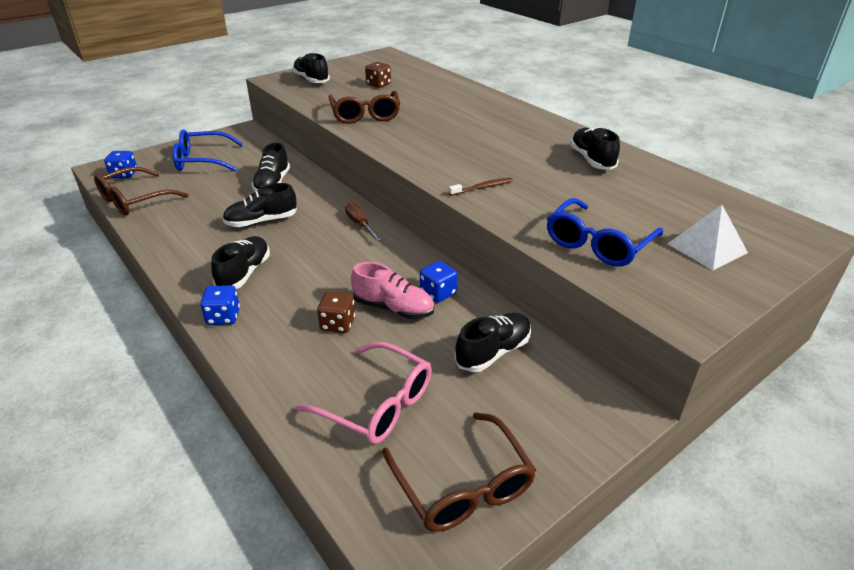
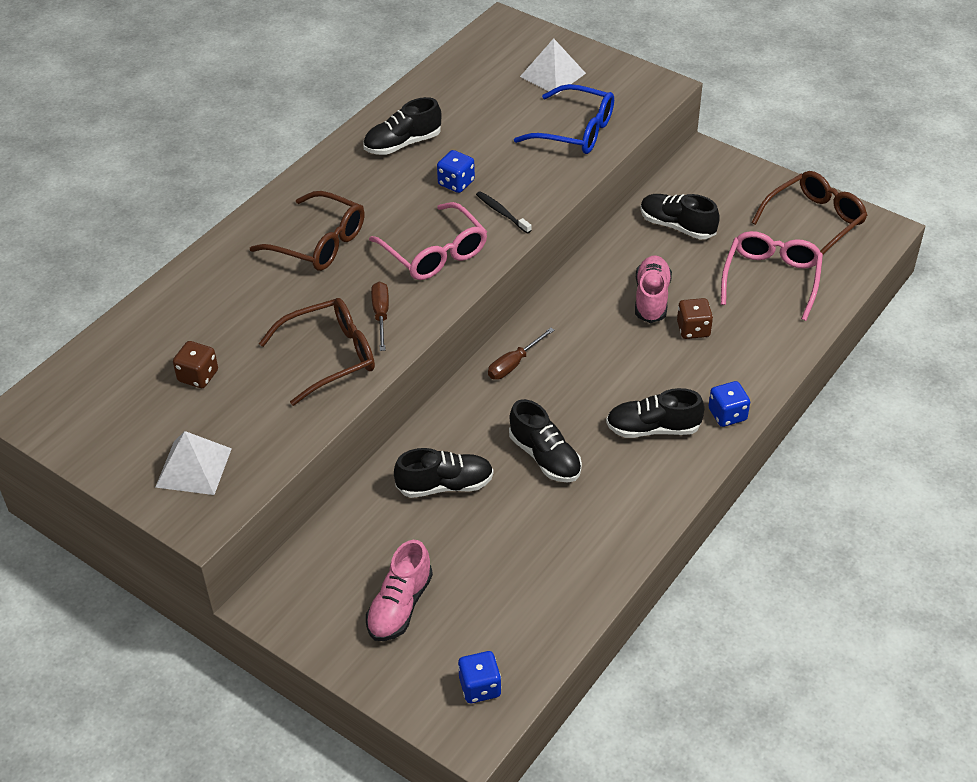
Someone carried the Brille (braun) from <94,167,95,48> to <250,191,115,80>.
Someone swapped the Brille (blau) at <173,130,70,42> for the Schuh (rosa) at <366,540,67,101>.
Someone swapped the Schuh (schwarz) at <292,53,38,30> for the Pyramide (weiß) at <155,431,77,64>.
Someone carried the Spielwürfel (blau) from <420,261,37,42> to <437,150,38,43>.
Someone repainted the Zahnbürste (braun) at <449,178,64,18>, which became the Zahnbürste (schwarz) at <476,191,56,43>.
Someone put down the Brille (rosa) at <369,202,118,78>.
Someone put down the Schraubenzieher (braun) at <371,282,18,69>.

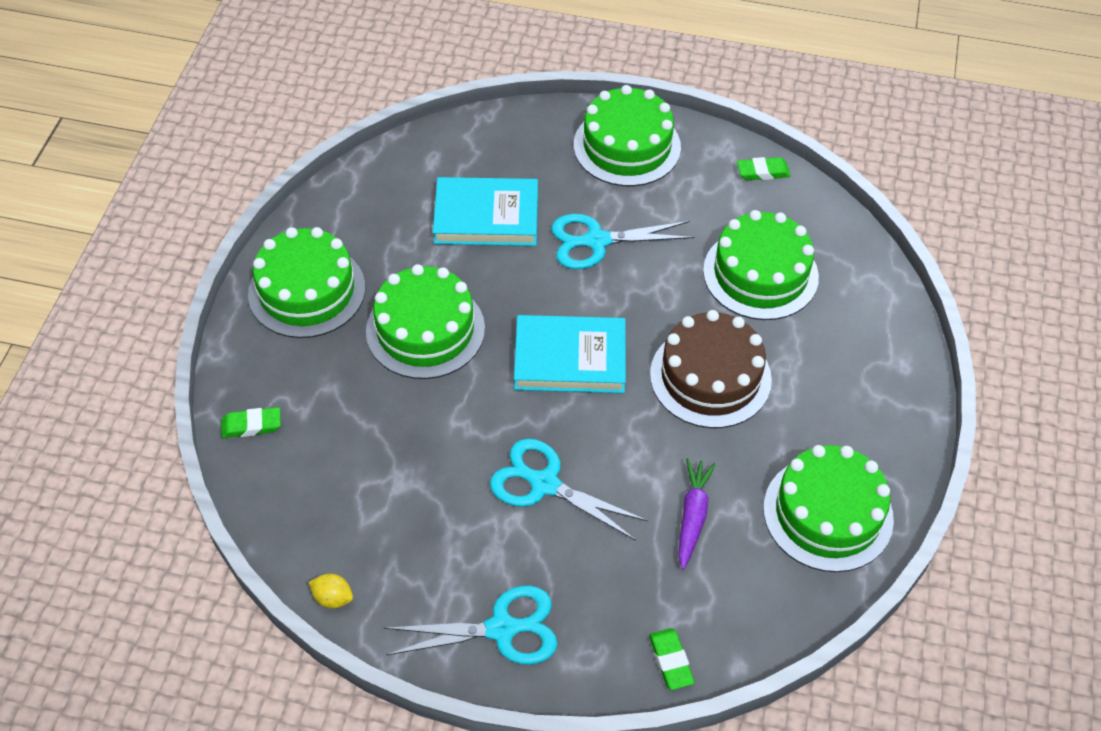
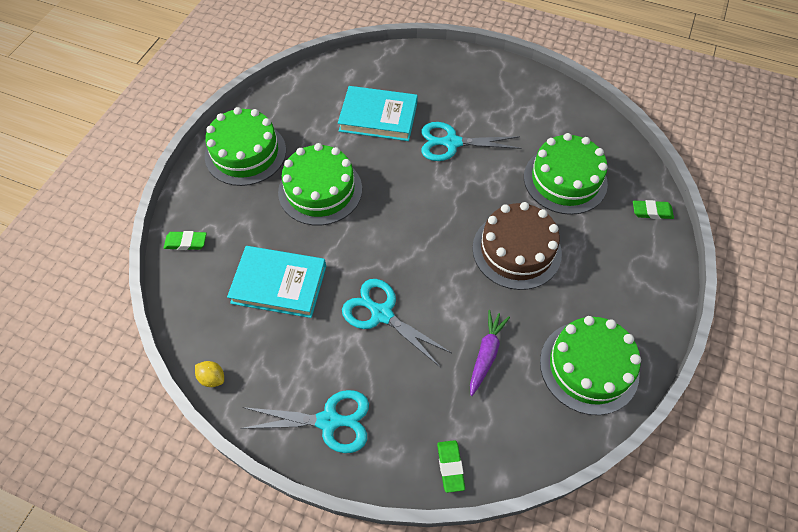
Someone carried the Buch (türkis) from <514,315,112,78> to <227,246,99,72>.
Someone took away the Kuchen (grün) at <574,85,107,101>.
Someone carried the Radiergummi (grün) from <737,157,54,23> to <633,200,41,19>.

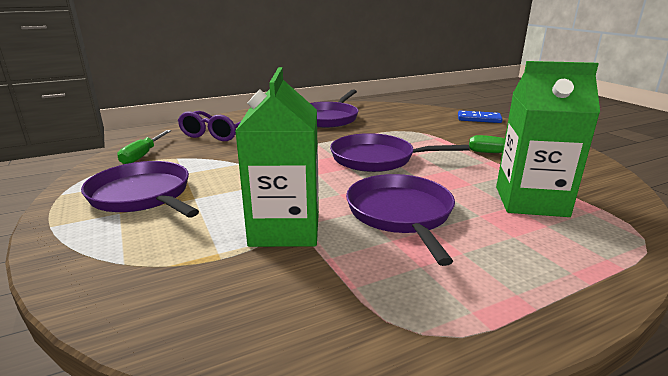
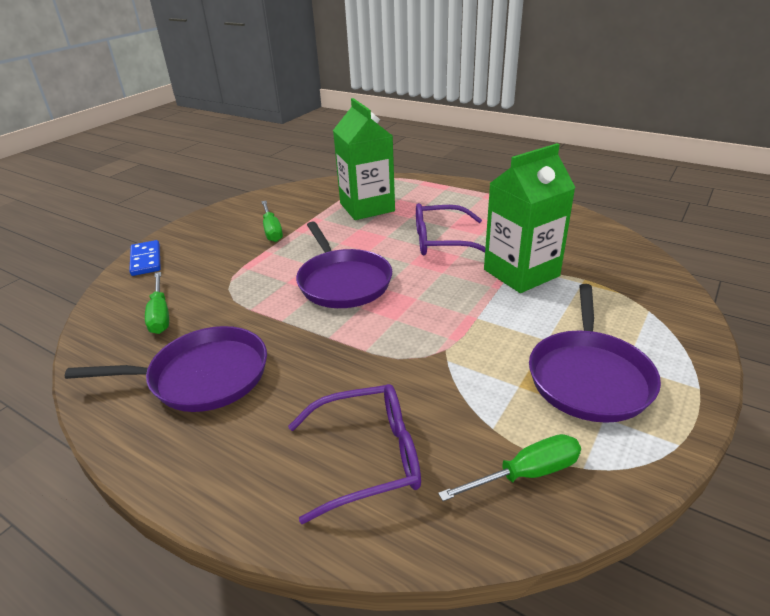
Someone swapped the Pfanne (lila) at <346,174,109,92> for the Brille (lila) at <416,203,69,52>.
Someone put down the Schraubenzieher (grün) at <145,272,24,62>.

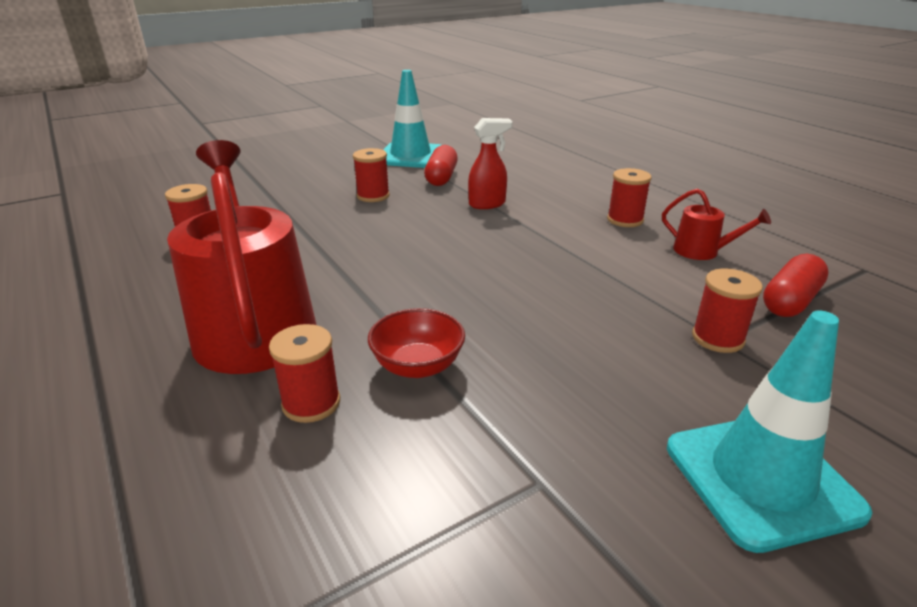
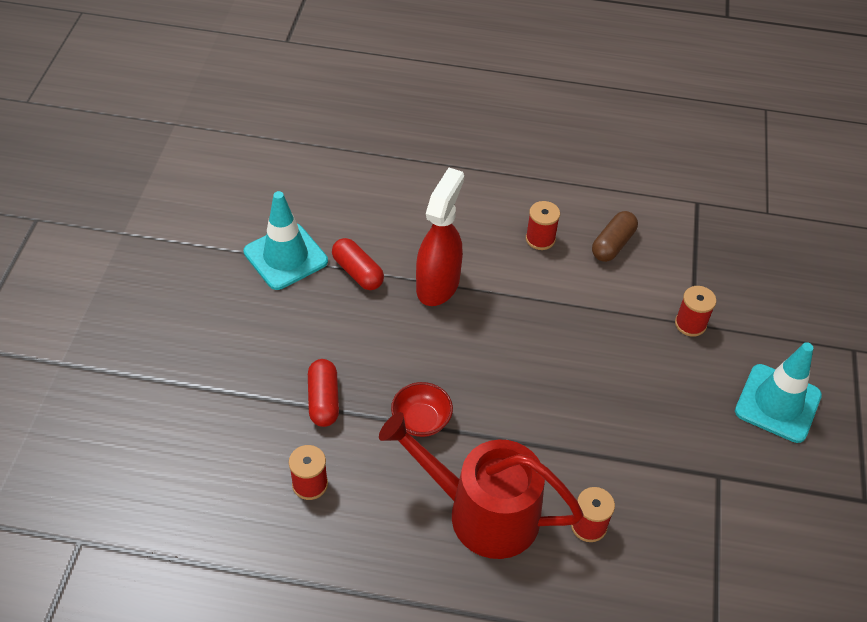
Someone took away the Garnrolle (rot) at <353,148,37,54>.
Someone carried the Schüssel (rot) from <368,308,97,70> to <391,382,62,55>.
Someone scaled the Sprühflasche (rot) at <468,118,44,91> by 1.72.
Someone swapped the Gießkanne (rot) at <662,189,109,71> for the Kapsel (braun) at <592,211,46,51>.
Someone carried the Kapsel (rot) from <763,254,66,63> to <308,359,31,68>.

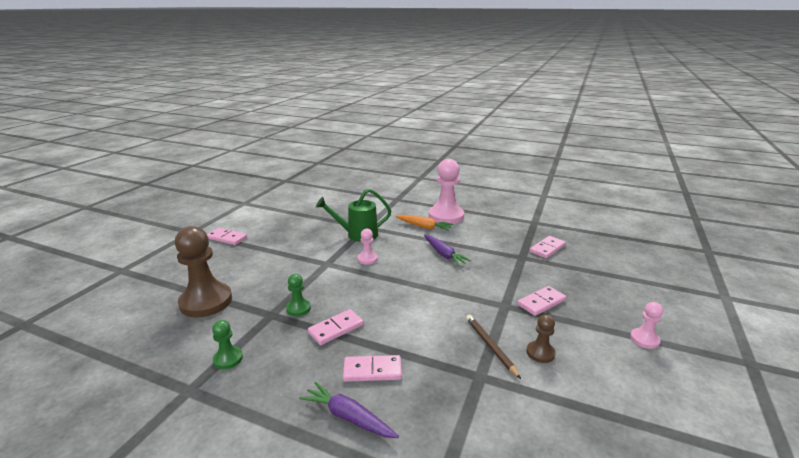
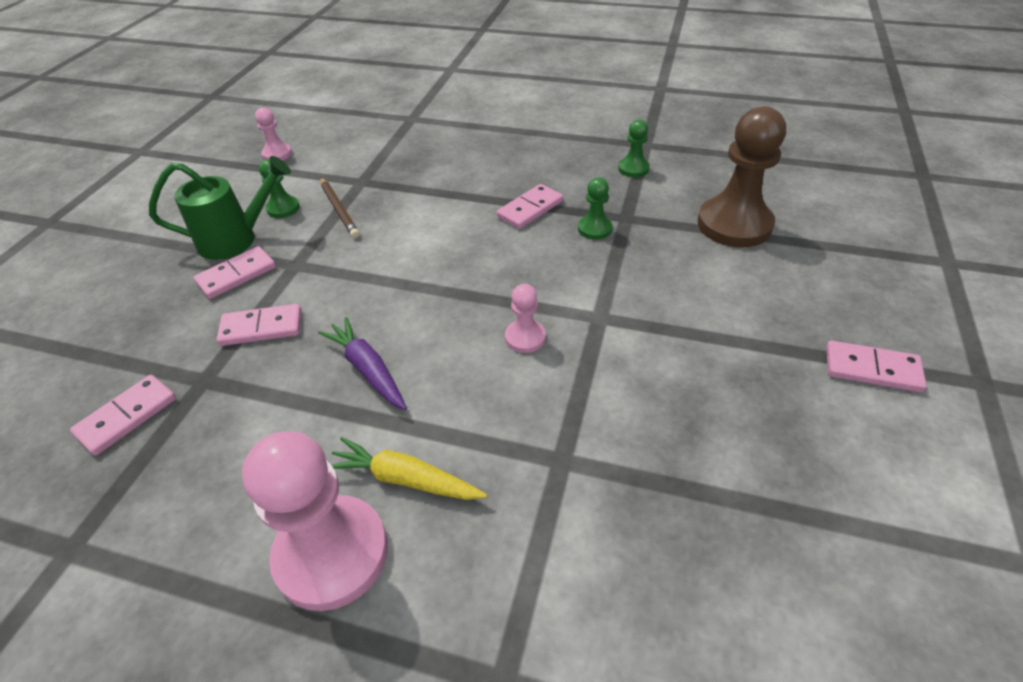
Someone took away the Karotte (lila) at <299,382,100,56>.
Someone carried the Gießkanne (grün) from <316,189,75,53> to <149,156,142,104>.
Someone carried the Dominostein (rosa) from <343,355,59,27> to <217,304,84,42>.
Someone repainted the Karotte (orange) at <395,215,58,16>, which became the Karotte (gelb) at <331,437,156,63>.
Someone repainted the Bauer (braun) at <527,314,29,49>, which became the Bauer (grün) at <259,159,41,59>.
Someone carried the Bauer (rosa) from <630,302,33,47> to <255,107,37,53>.

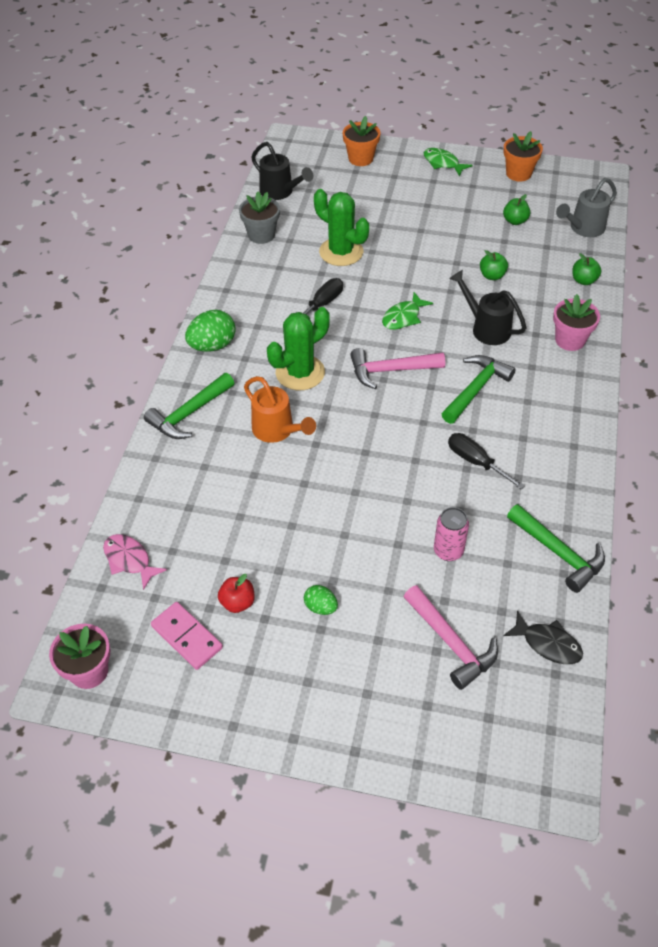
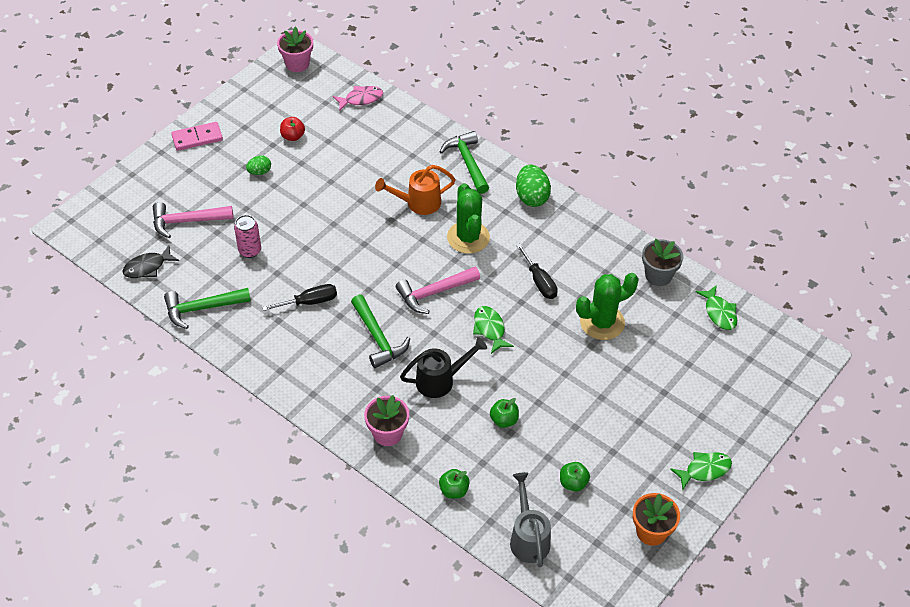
Someone carried the Dominostein (rosa) from <151,602,72,68> to <171,122,52,29>.
Someone swapped the Gießkanne (schwarz) at <251,142,62,58> for the Fisch (grün) at <695,285,42,45>.
Someone took away the Blumentopf (orange) at <343,116,37,50>.
Someone rotated the Hammer (rosa) at <350,348,95,41> by 135 degrees counterclockwise.

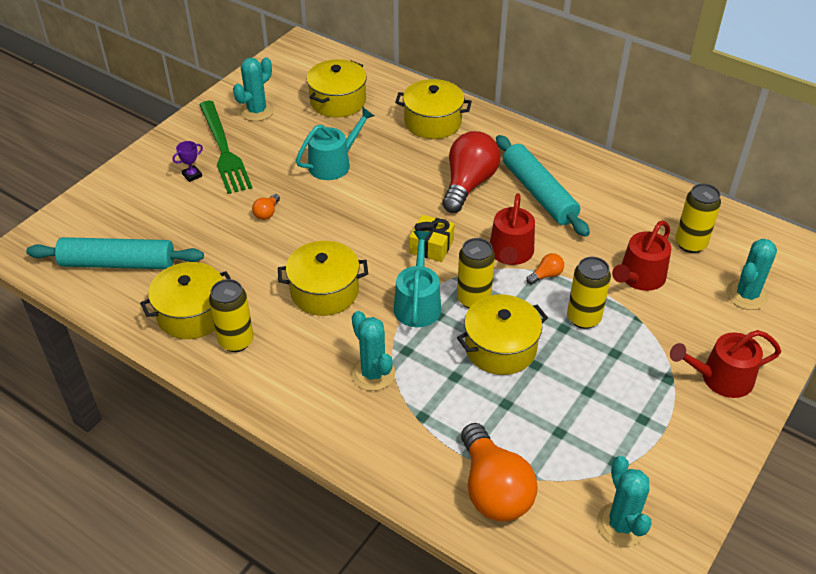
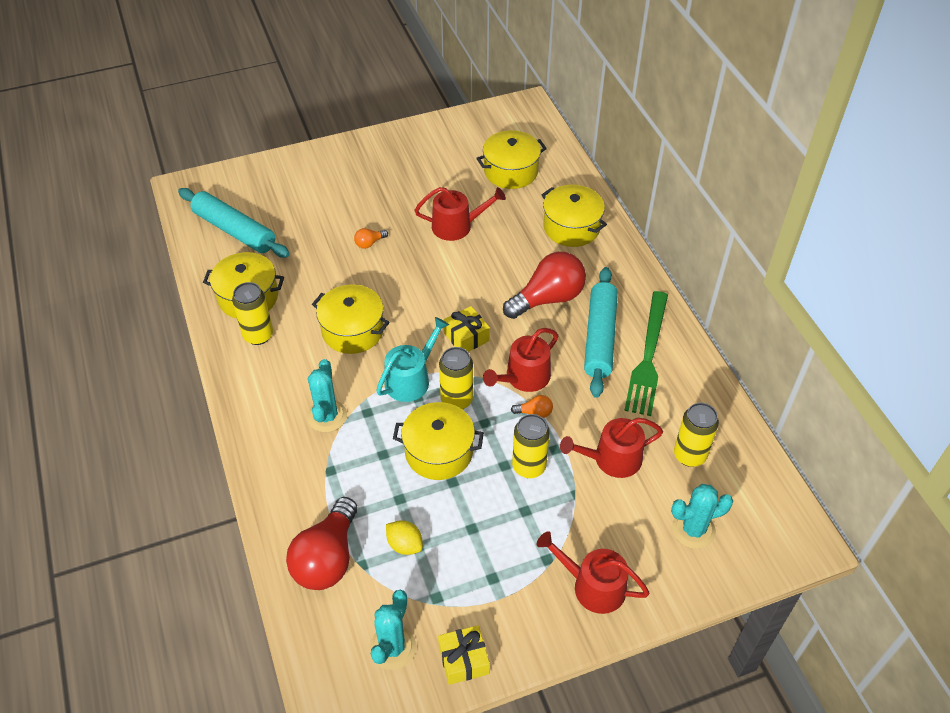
Someone took away the Pokal (lila) at <173,141,30,41>.
Someone carried the Gabel (grün) from <199,101,53,93> to <624,291,44,125>.
Someone took away the Kaktus (türkis) at <233,57,41,64>.
Someone repainted the Gießkanne (türkis) at <296,107,78,73>, which became the Gießkanne (rot) at <415,187,91,54>.
Someone repainted the Glühbirne (orange) at <461,423,77,99>, which became the Glühbirne (rot) at <286,497,72,93>.
Someone put down the Zitrone (gelb) at <386,520,37,35>.
Someone put down the Geschenk (gelb) at <438,625,52,60>.

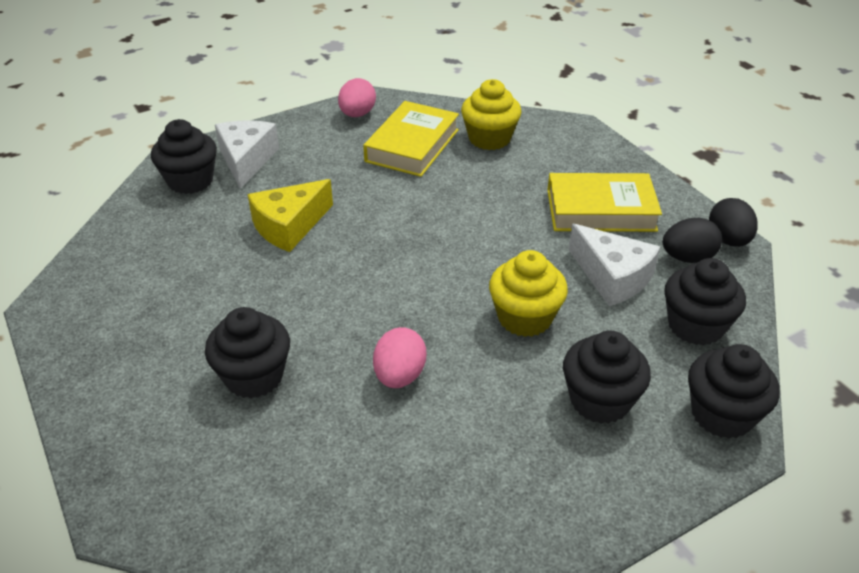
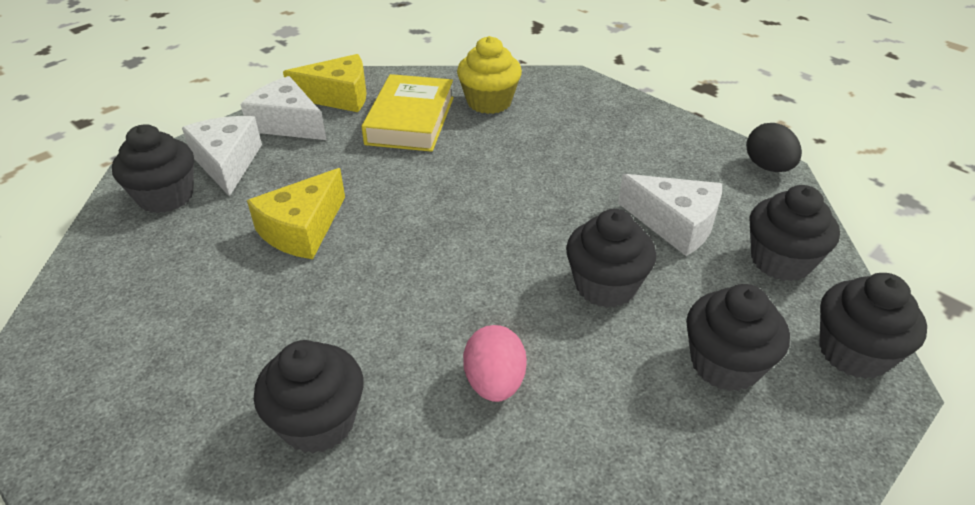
Someone swapped the Ei (rosa) at <338,78,38,39> for the Käse (gelb) at <283,54,84,58>.
Someone repainted the Muffin (gelb) at <489,250,79,87>, which became the Muffin (schwarz) at <566,209,90,99>.
Someone took away the Buch (gelb) at <547,173,115,59>.
Someone took away the Ei (schwarz) at <663,218,59,45>.
Someone put down the Käse (weiß) at <240,76,86,64>.

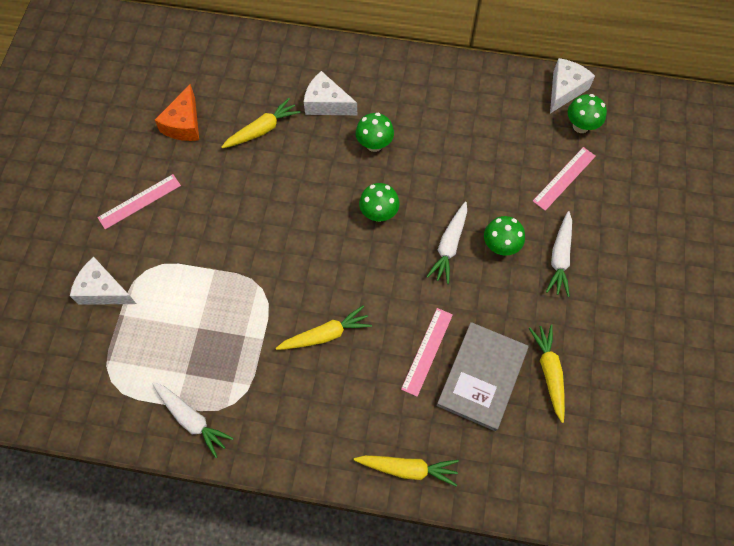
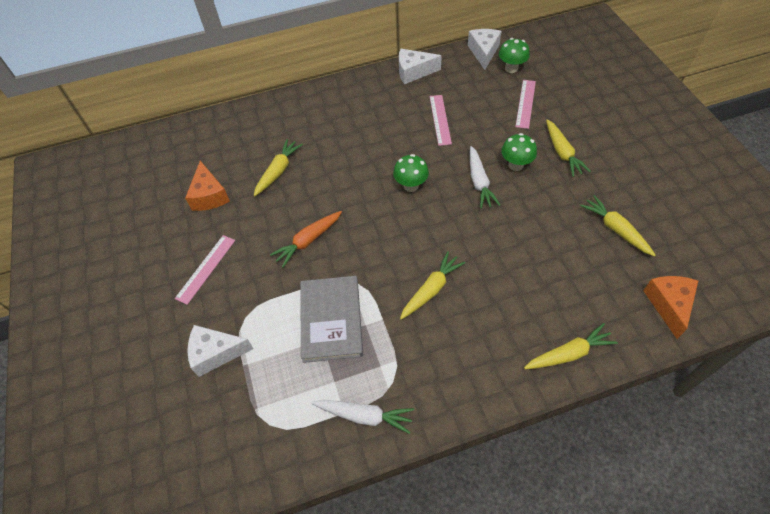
Someone carried the Käse (weiß) from <304,71,53,44> to <399,49,43,35>.
Someone took away the Pilz (grün) at <356,113,38,39>.
Someone carried the Lineal (rosa) from <401,308,52,89> to <429,95,23,51>.
Someone carried the Buch (grau) from <436,322,92,109> to <300,276,63,87>.
Someone repainted the Karotte (weiß) at <546,211,26,86>, which became the Karotte (gelb) at <546,119,45,58>.
Someone put down the Karotte (orange) at <270,211,72,56>.
Someone put down the Käse (orange) at <643,276,55,63>.

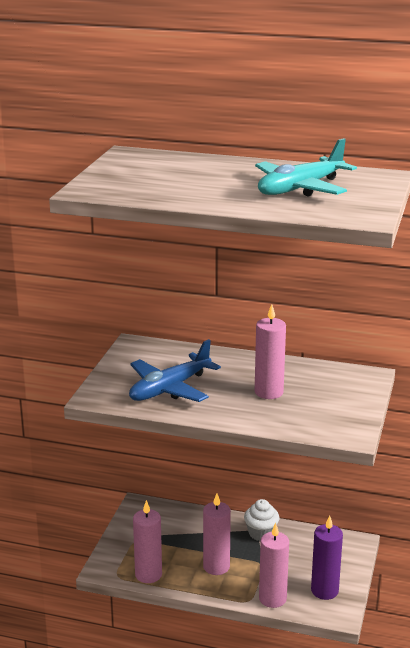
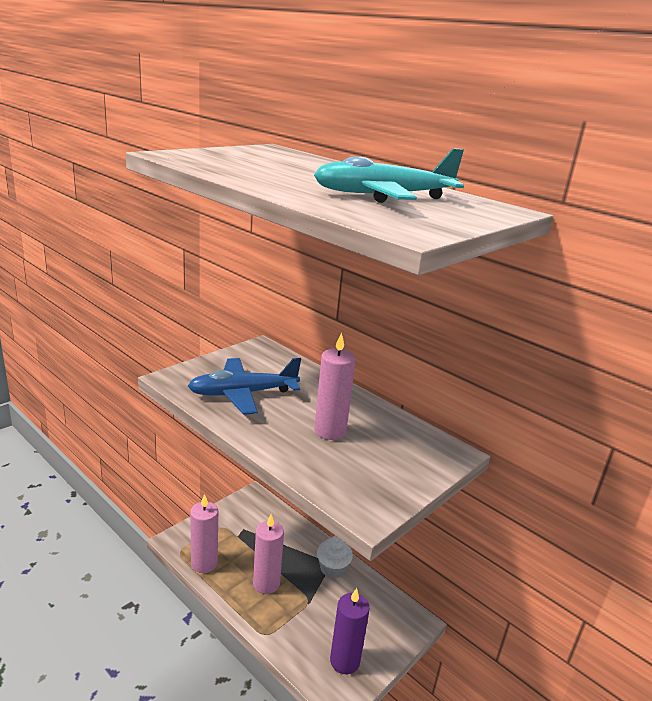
Someone took away the Kerze (rosa) at <259,523,30,85>.

